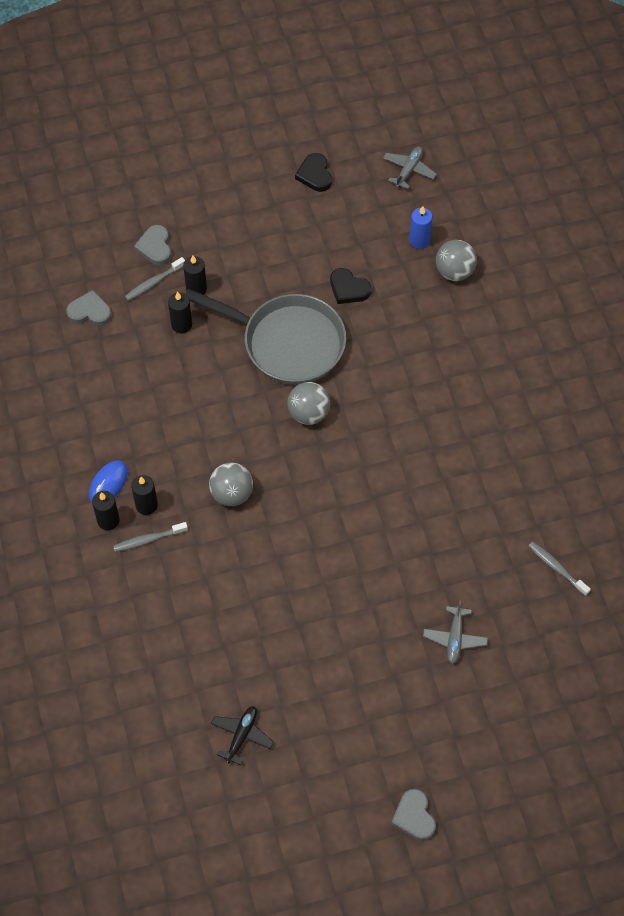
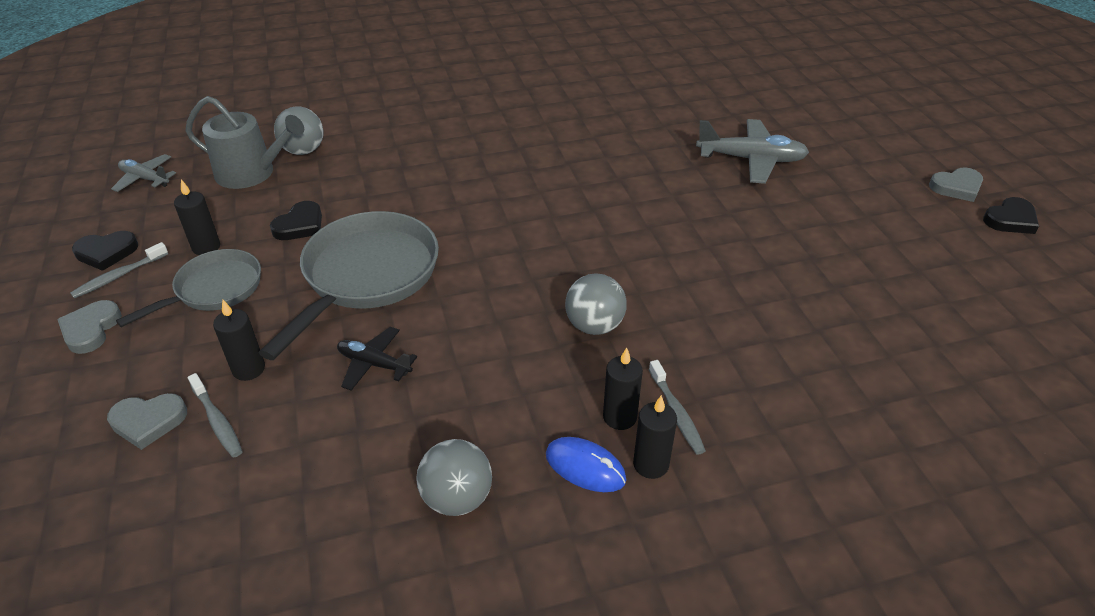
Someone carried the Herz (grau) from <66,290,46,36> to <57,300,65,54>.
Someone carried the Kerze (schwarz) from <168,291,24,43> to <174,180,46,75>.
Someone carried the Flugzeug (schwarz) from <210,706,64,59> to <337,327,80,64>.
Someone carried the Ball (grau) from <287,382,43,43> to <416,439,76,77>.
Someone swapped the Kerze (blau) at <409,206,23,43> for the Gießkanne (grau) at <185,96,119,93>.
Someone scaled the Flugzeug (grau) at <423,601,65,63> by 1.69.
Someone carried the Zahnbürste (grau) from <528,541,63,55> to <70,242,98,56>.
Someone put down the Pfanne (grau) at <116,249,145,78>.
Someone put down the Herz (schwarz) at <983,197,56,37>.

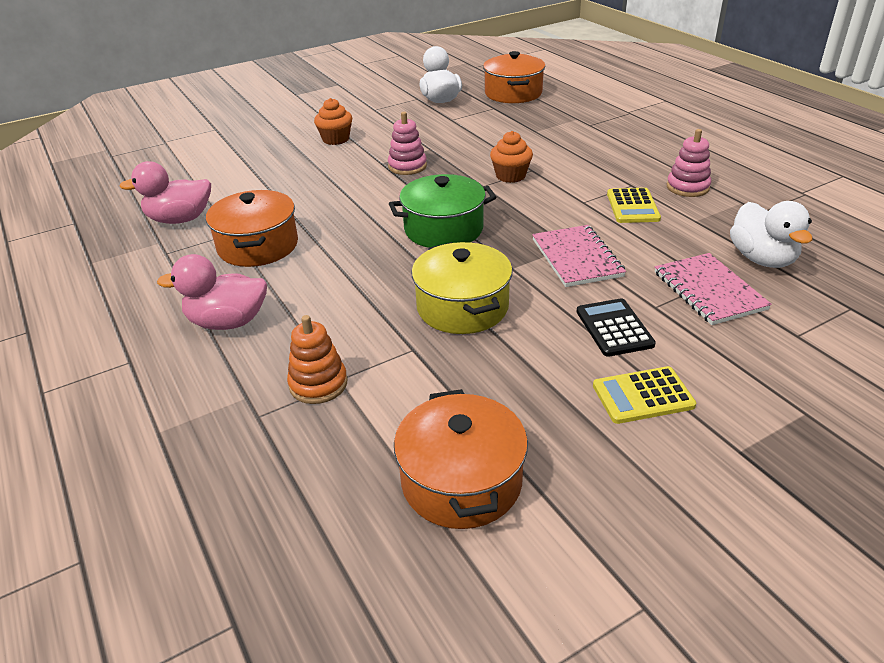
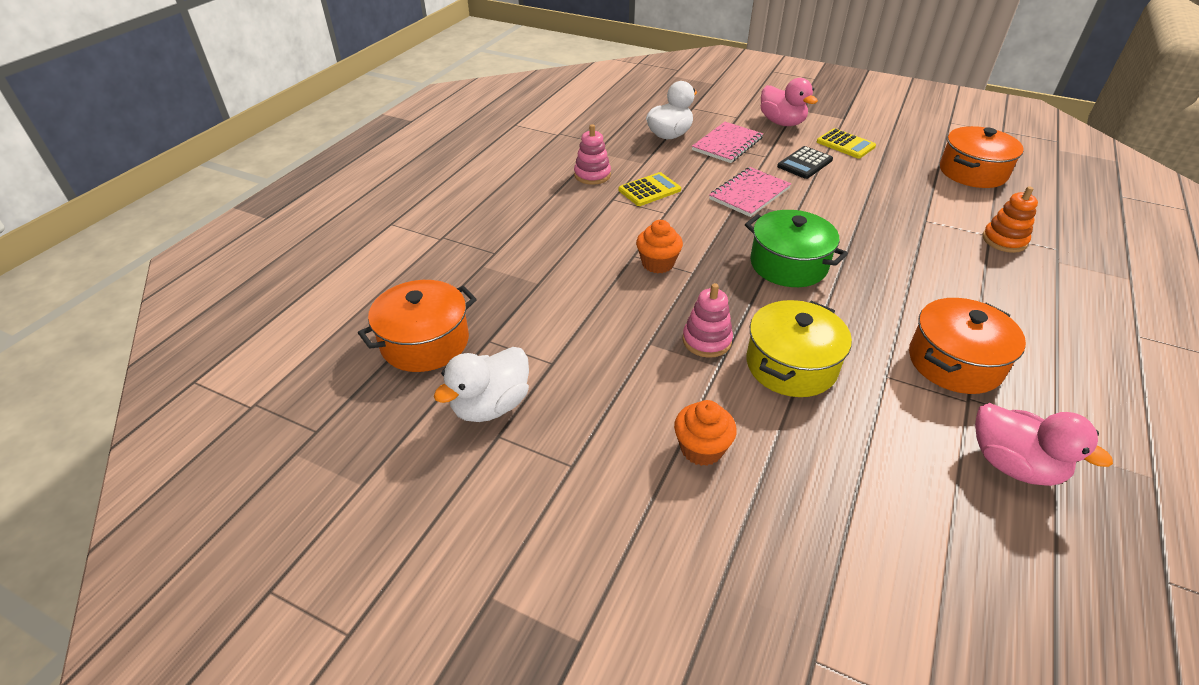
Someone carried the Ente (rosa) from <157,254,110,76> to <760,78,58,48>.
Someone carried the Kochtopf (gelb) from <411,242,102,92> to <746,300,106,97>.

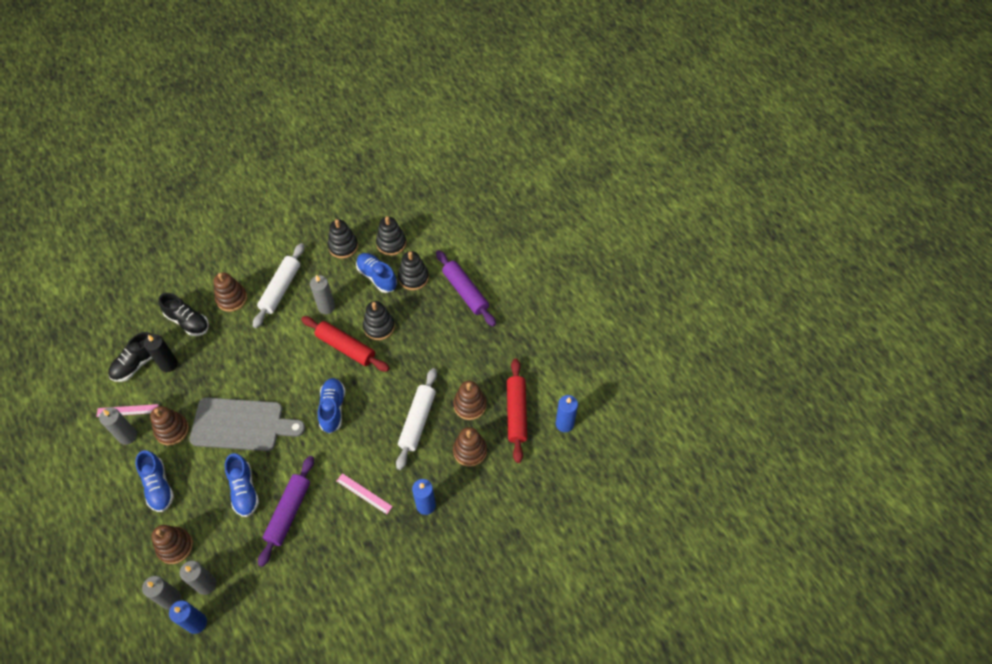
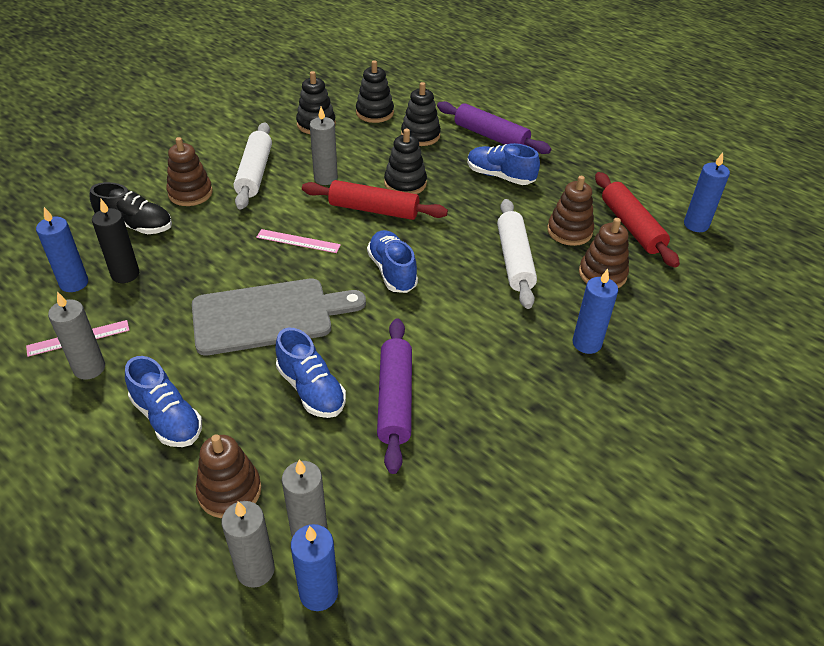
Someone swapped the Schuh (schwarz) at <108,332,44,50> for the Kerze (blau) at <36,207,52,85>.
Someone took away the Stapelspielzeug (braun) at <150,406,39,39>.
Someone carried the Lineal (rosa) from <337,473,56,41> to <256,229,85,24>.
Someone carried the Schuh (blau) from <356,253,41,40> to <467,143,73,42>.

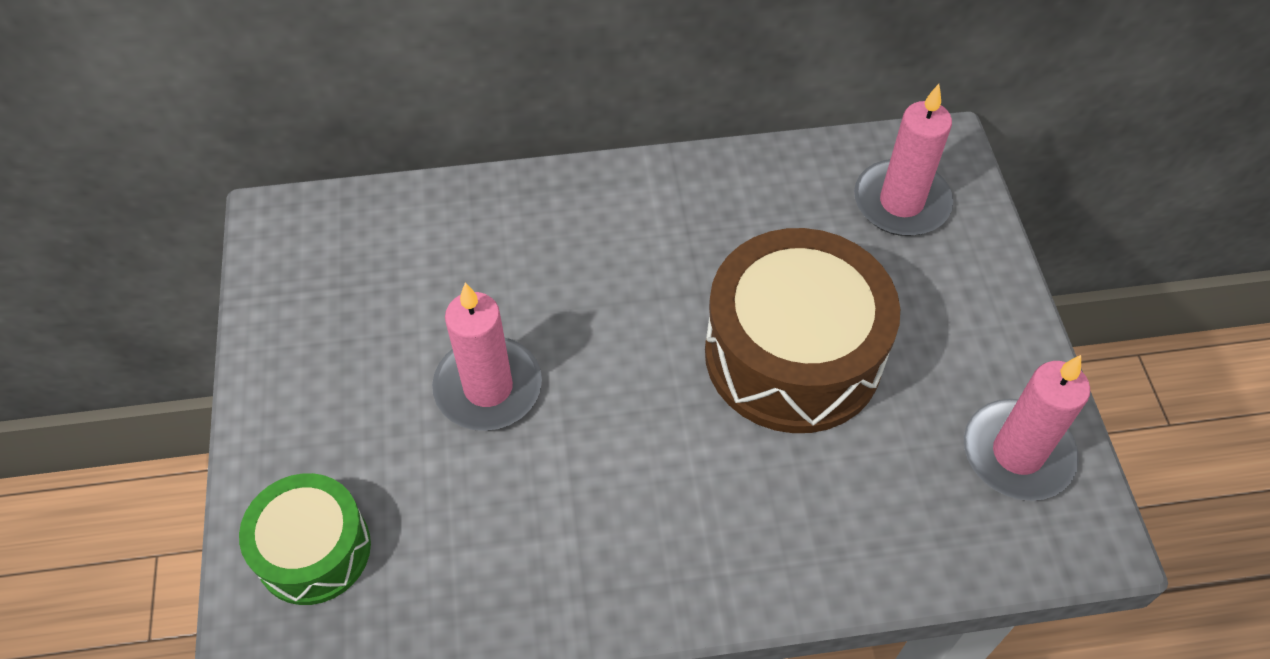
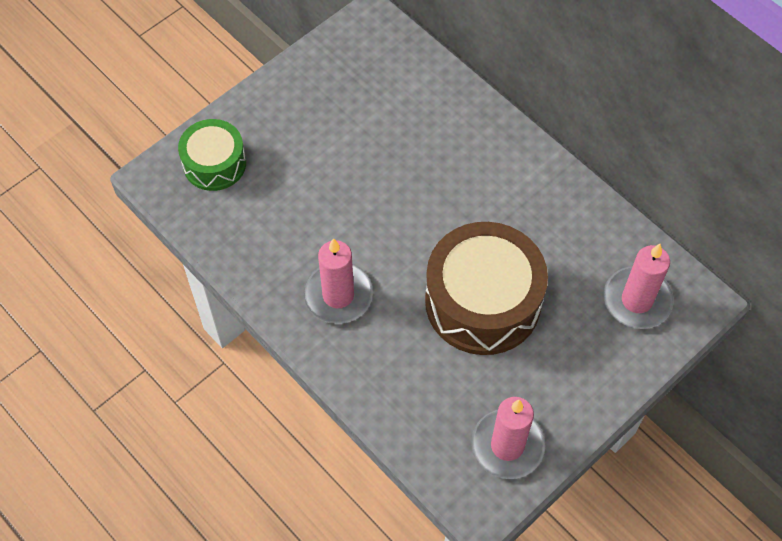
Someone carried the Kerze (rosa) from <432,283,110,148> to <303,238,70,86>.

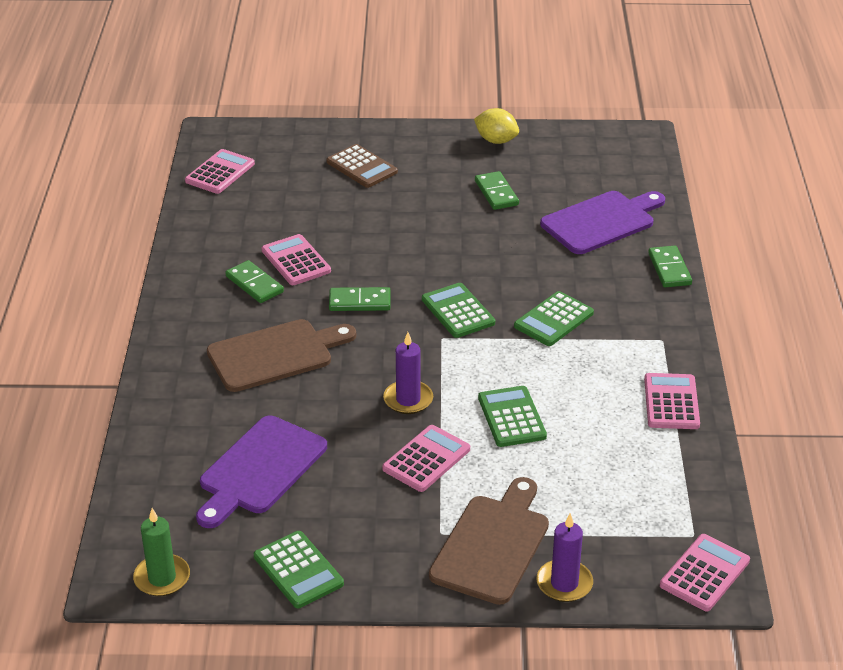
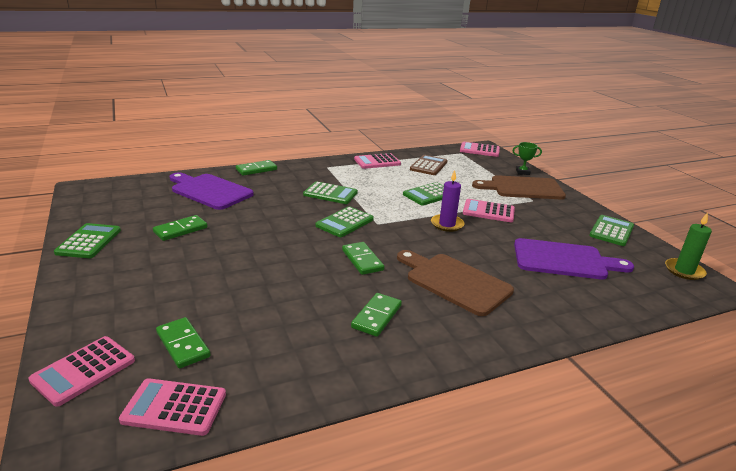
Someone carried the Taschenrechner (rosa) from <262,234,69,51> to <28,336,107,71>.
Someone carried the Taschenrechner (braun) from <327,144,71,44> to <410,155,38,20>.
Someone swapped the Zitrone (gelb) at <474,108,45,36> for the Taschenrechner (grün) at <54,223,67,35>.
Someone swapped the Kerze (lila) at <536,513,57,89> for the Pokal (grün) at <512,142,30,33>.
Someone put down the Dominostein (grün) at <156,317,54,51>.

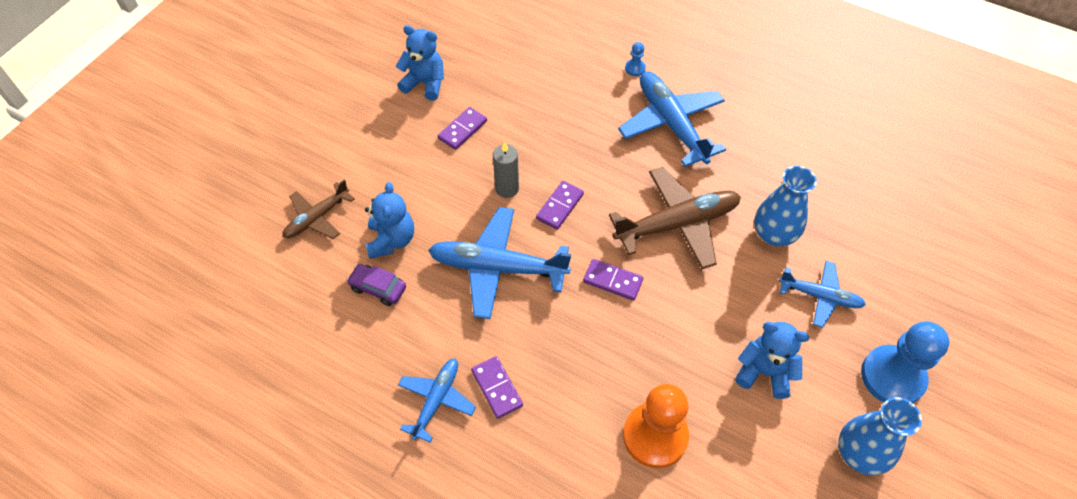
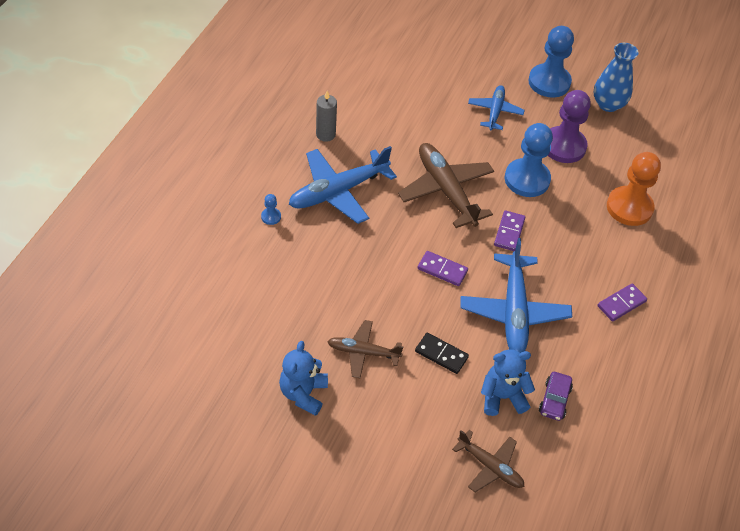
Someone took away the Flugzeug (blau) at <398,358,78,84>.
Someone swapped the Dominostein (lila) at <438,107,49,43> for the Flugzeug (braun) at <327,320,76,58>.
Someone carried the Kerze (grau) from <493,142,26,56> to <316,91,21,51>.
Someone swapped the Teddybär (blau) at <735,322,75,77> for the Bauer (lila) at <548,90,43,73>.
Someone took away the Vase (blau) at <754,166,63,80>.
Someone put down the Dominostein (schwarz) at <415,333,54,41>.
Someone put down the Bauer (blau) at <505,123,48,74>.

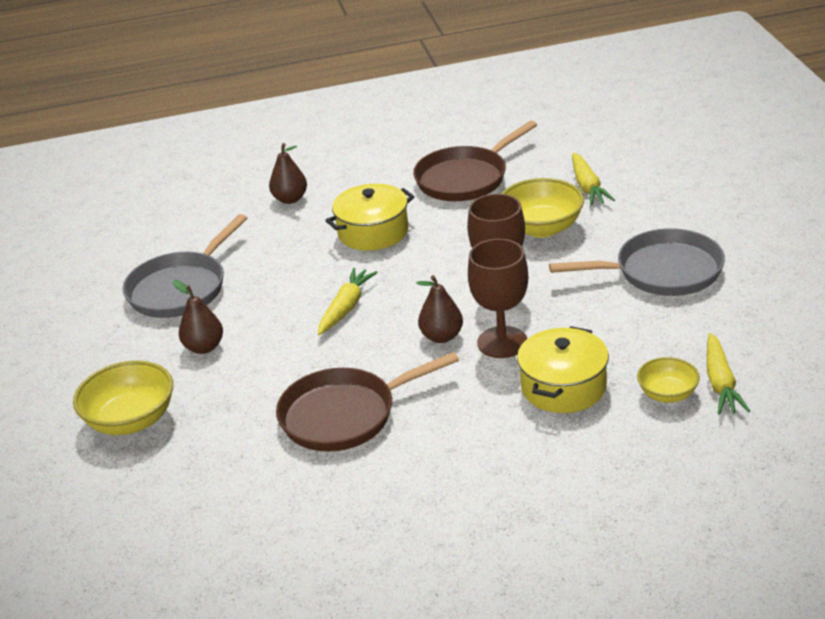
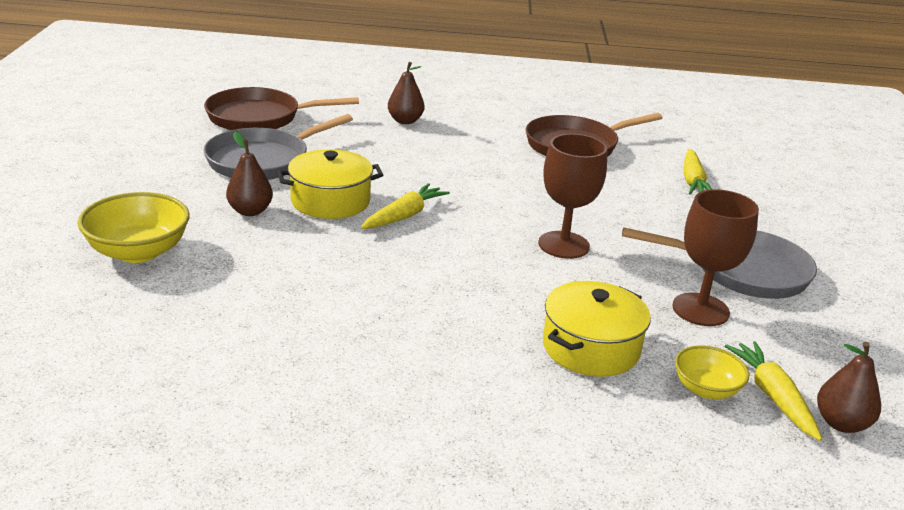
Someone carried the Pfanne (braun) from <276,352,183,100> to <204,87,155,43>.
Someone carried the Kochtopf (gelb) from <325,184,90,67> to <277,149,106,70>.
Someone carried the Birne (braun) from <416,275,47,68> to <817,342,64,91>.
Someone carried the Kelch (braun) from <468,239,60,119> to <672,189,87,137>.
Someone took away the Schüssel (gelb) at <501,178,83,60>.
Someone rotated the Karotte (gelb) at <707,333,43,82> by 150 degrees clockwise.

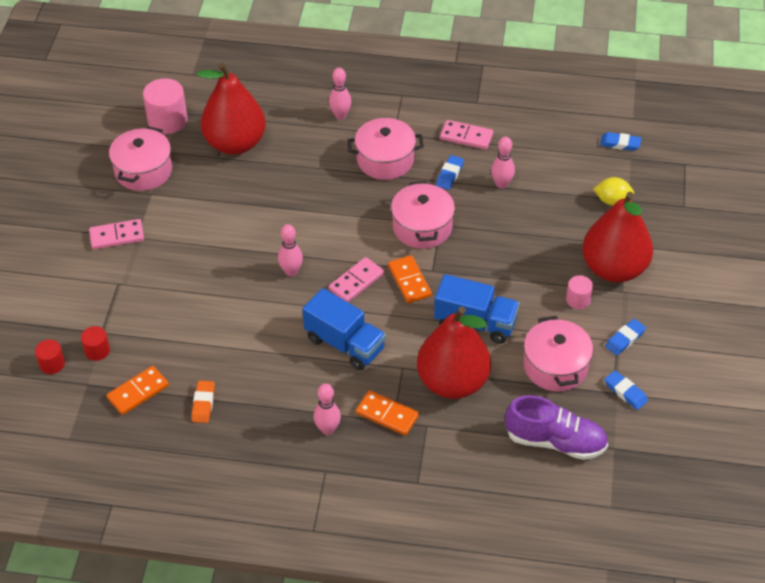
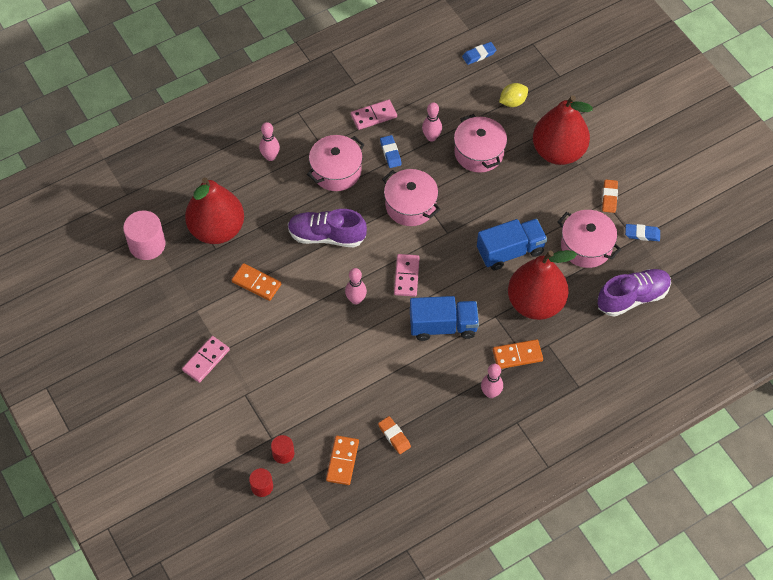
Someone carried the Kochtopf (rosa) from <109,126,63,65> to <454,114,53,59>.
Someone carried the Dominostein (orange) from <388,255,44,48> to <232,263,49,38>.
Someone took away the Vollzylinder (rosa) at <566,275,27,34>.
Someone repainted the Radiergummi (blau) at <605,319,41,36>, which became the Radiergummi (orange) at <602,179,16,34>.
Someone put down the Schuh (lila) at <288,209,79,38>.

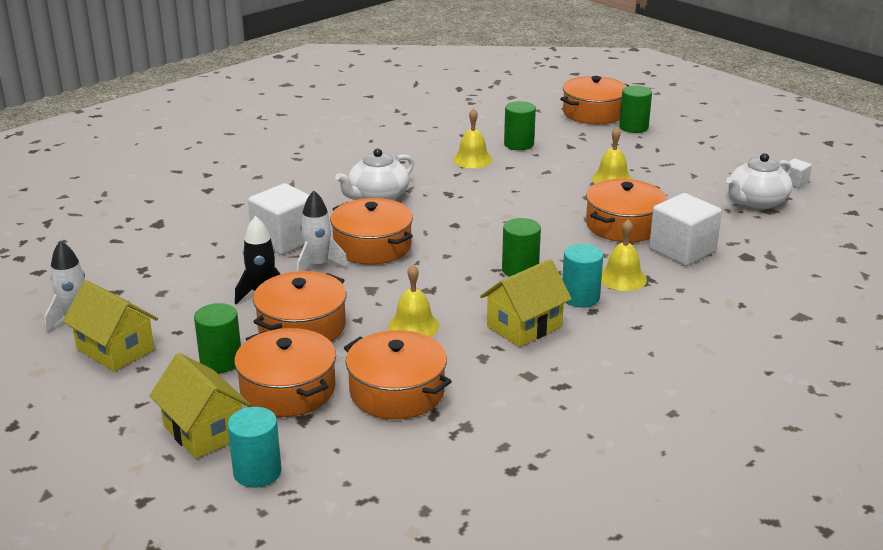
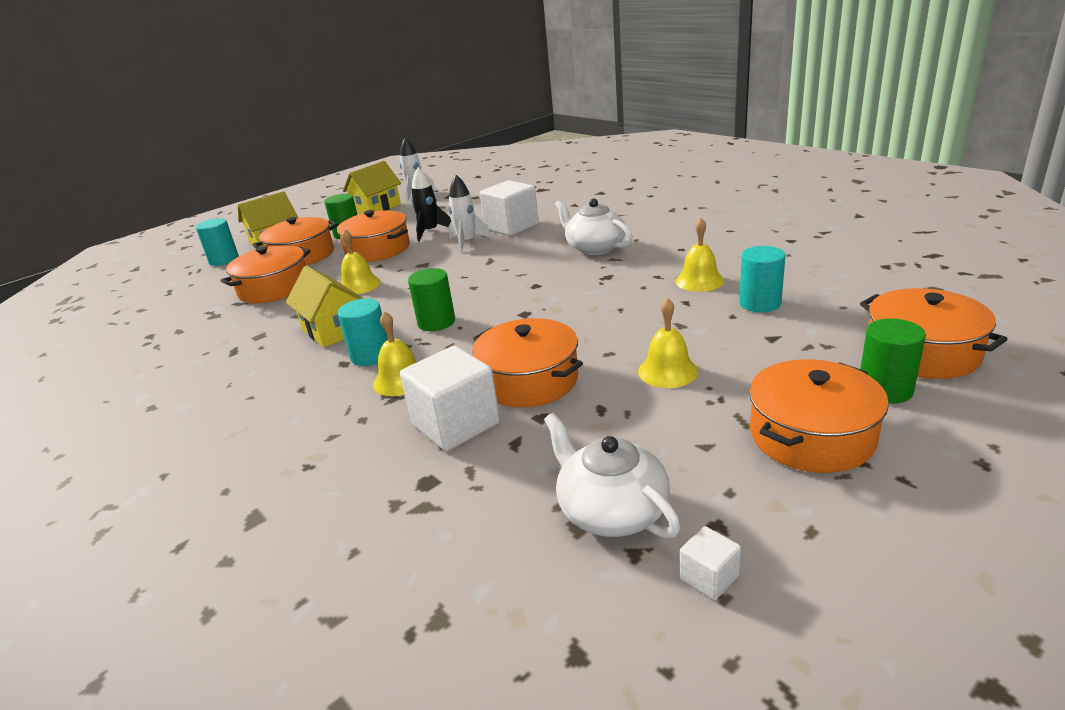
Someone carried the Kochtopf (orange) from <330,198,83,67> to <749,359,140,114>.
Someone repainted the Vollzylinder (grün) at <504,101,32,49>, which became the Vollzylinder (türkis) at <739,246,46,66>.

